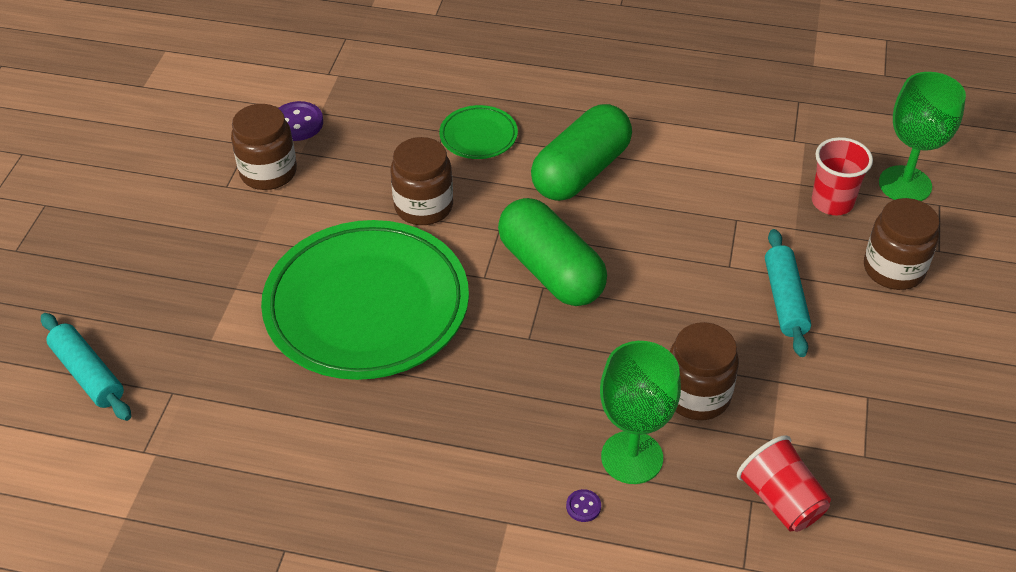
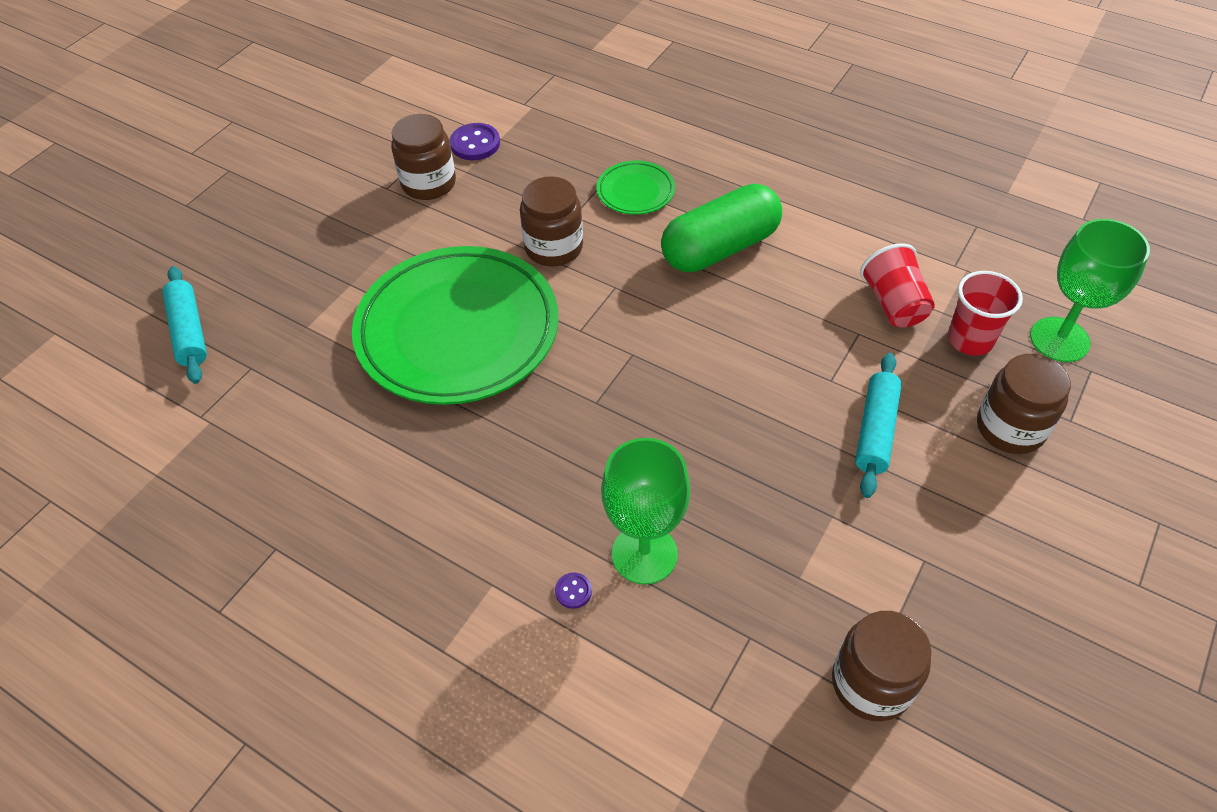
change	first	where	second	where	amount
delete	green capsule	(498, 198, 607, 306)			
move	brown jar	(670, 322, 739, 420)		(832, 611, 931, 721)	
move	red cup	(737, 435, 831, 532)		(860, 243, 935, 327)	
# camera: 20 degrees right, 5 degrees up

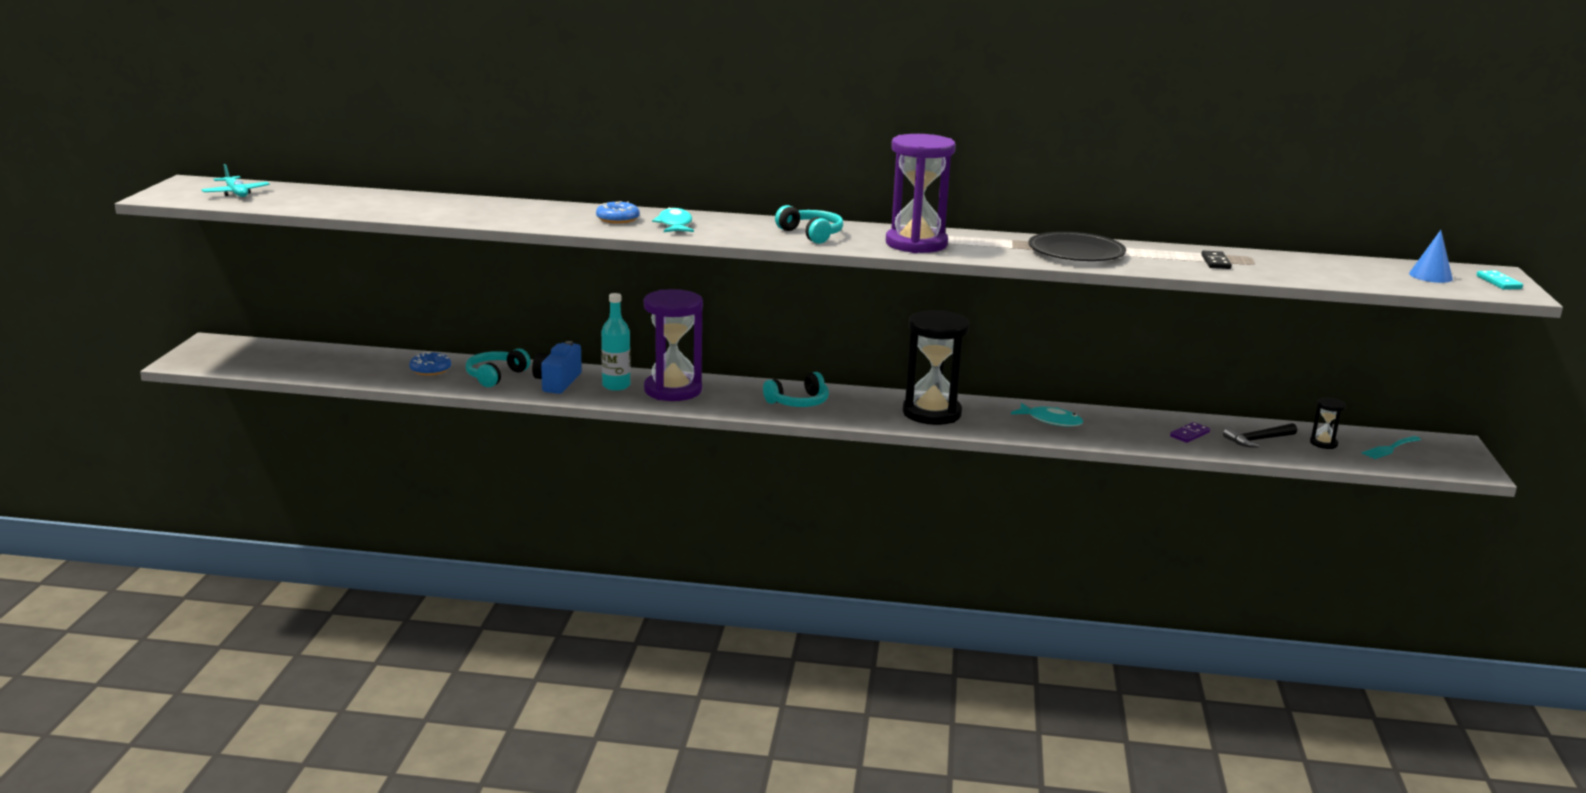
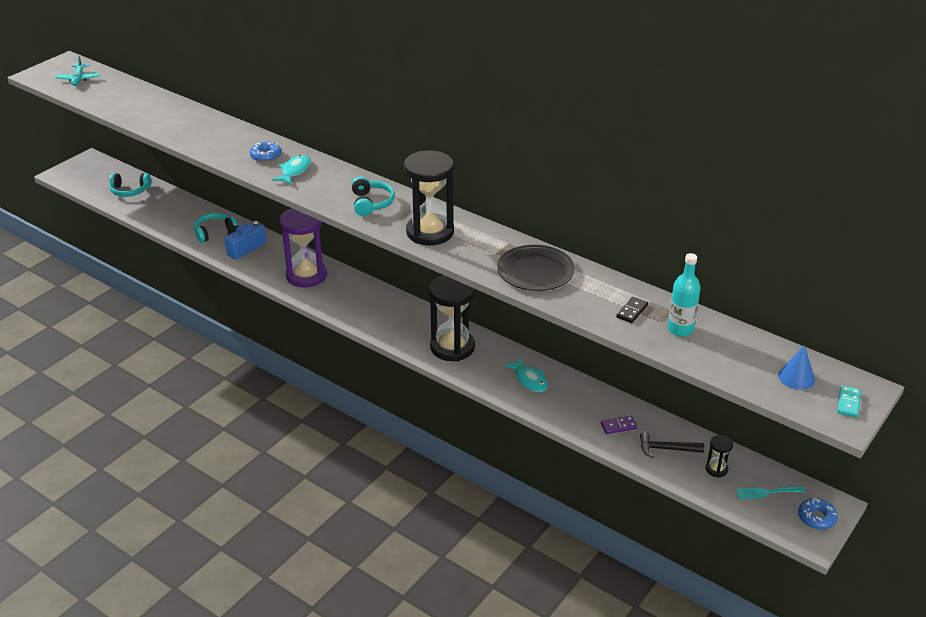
change	first	where	second	where	amount
move	blue donut	(409, 352, 451, 376)		(798, 498, 838, 530)	
move	turquoise bottle	(601, 293, 631, 391)		(668, 253, 701, 337)	
move	turquoise headphones	(763, 372, 829, 407)		(109, 173, 151, 197)	
recolor	purple hourglass	(886, 134, 956, 253)	black hourglass	(404, 151, 454, 245)	
# camera: 30 degrees right, 15 degrees up

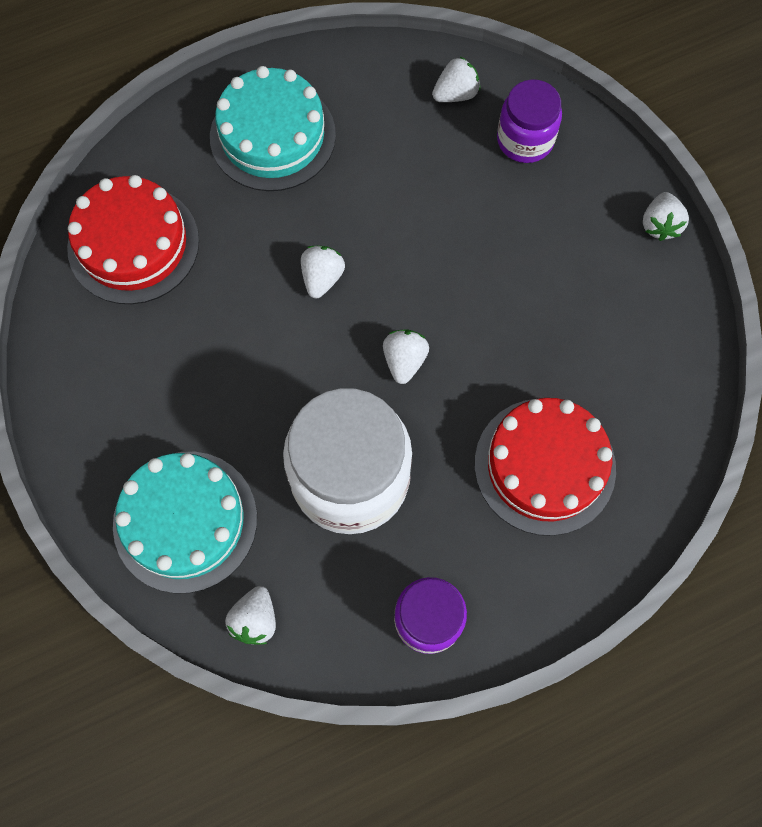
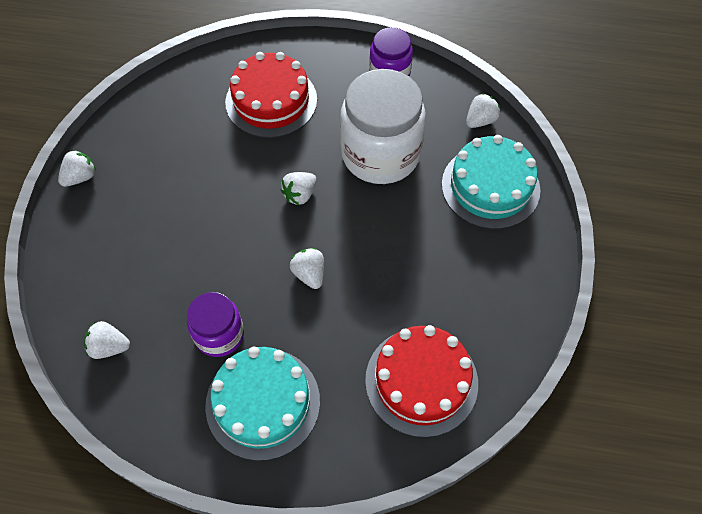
change	first	where	second	where	amount
move	purple jar	(497, 79, 562, 163)		(187, 292, 244, 357)	
rotate	white strawberry	(301, 246, 345, 298)		(290, 248, 324, 289)	105 degrees clockwise
# camera: 145 degrees left, 10 degrees down

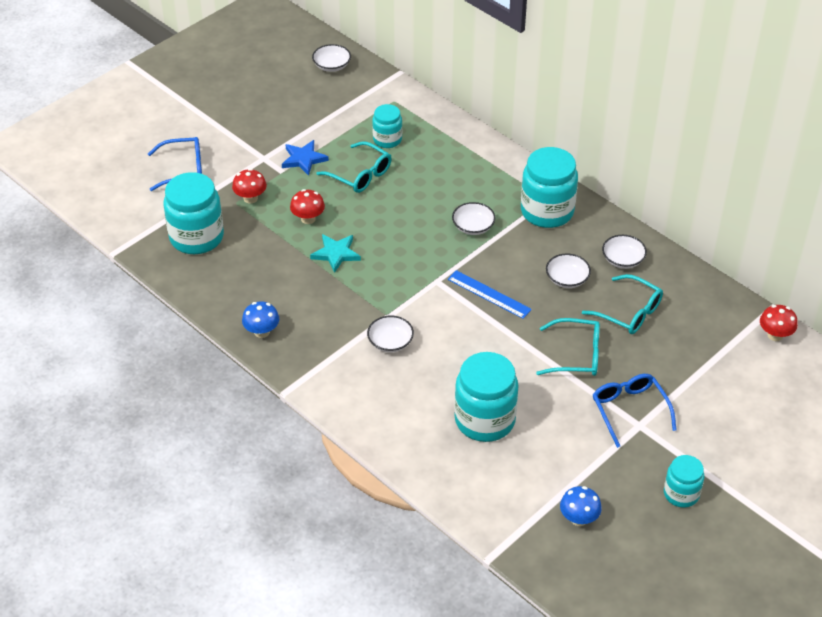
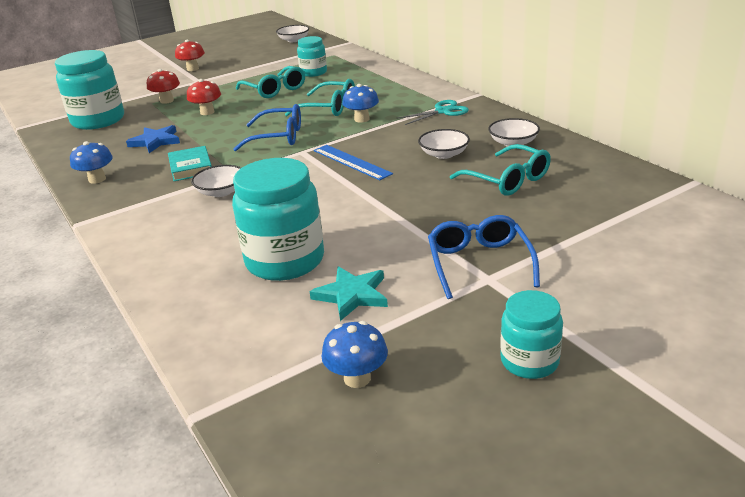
change	first	where	second	where	amount
insert			turquoise book	(168, 146, 212, 181)	
move	blue glasses	(148, 137, 202, 191)		(233, 104, 301, 151)	
move	blue star	(282, 140, 329, 176)		(126, 125, 180, 153)	
move	turquoise star	(310, 234, 361, 273)		(309, 266, 388, 321)	
move	turquoise glasses	(536, 318, 600, 376)		(285, 79, 355, 116)	
move	red mushroom	(760, 305, 798, 341)		(175, 40, 205, 71)	
replace	white bowl	(452, 202, 495, 235)	blue mushroom	(342, 84, 379, 123)	
replace	turquoise jar	(521, 147, 578, 228)	turquoise scissors	(397, 100, 469, 125)	
# camera: 15 degrees right, 15 degrees down

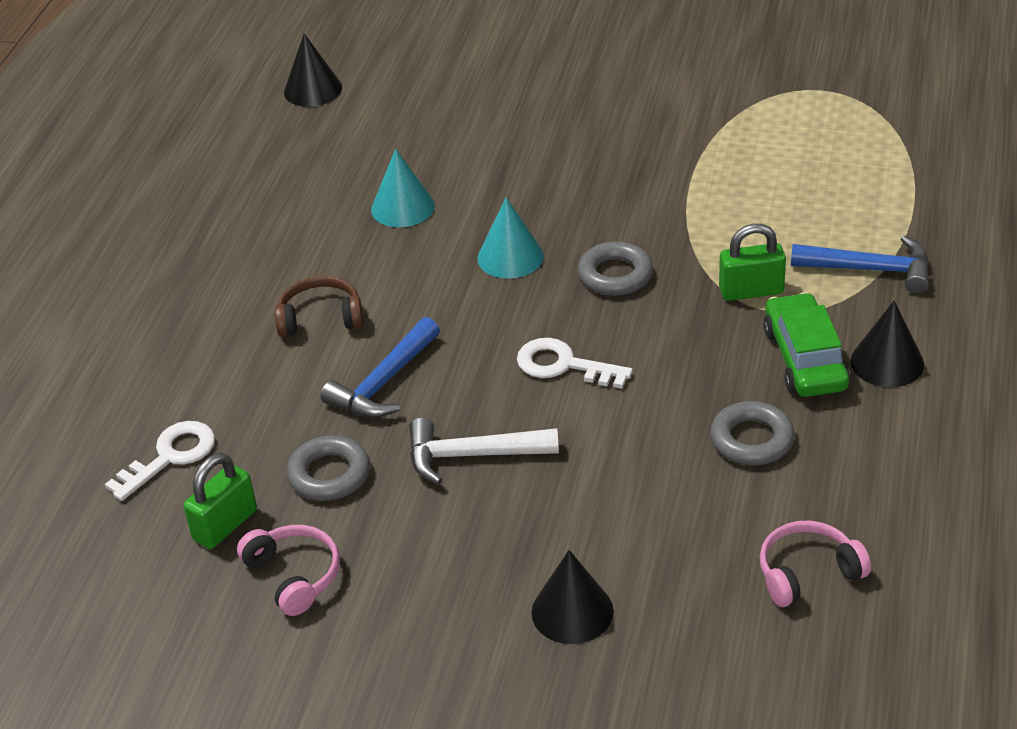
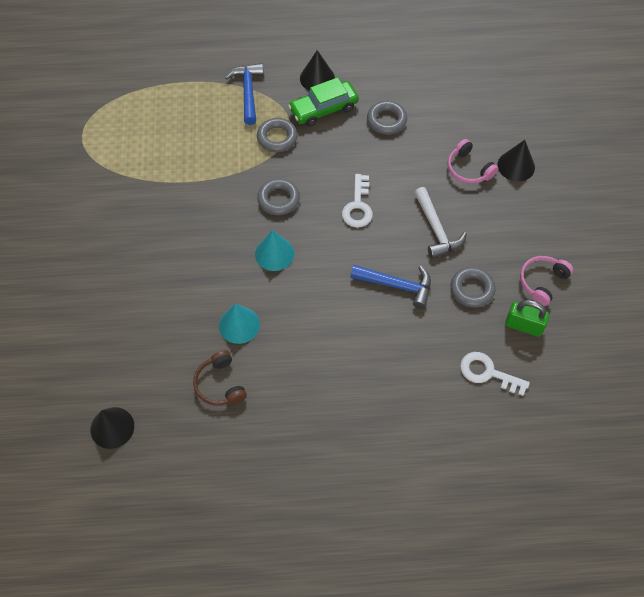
change	first	where	second	where	amount
move	brown headphones	(275, 276, 363, 337)		(193, 350, 247, 406)	
move	pink headphones	(759, 520, 871, 607)		(447, 139, 499, 184)	
replace	green padlock	(719, 224, 786, 301)	grey ring	(257, 118, 297, 152)	
# camera: 110 degrees left, 20 degrees up

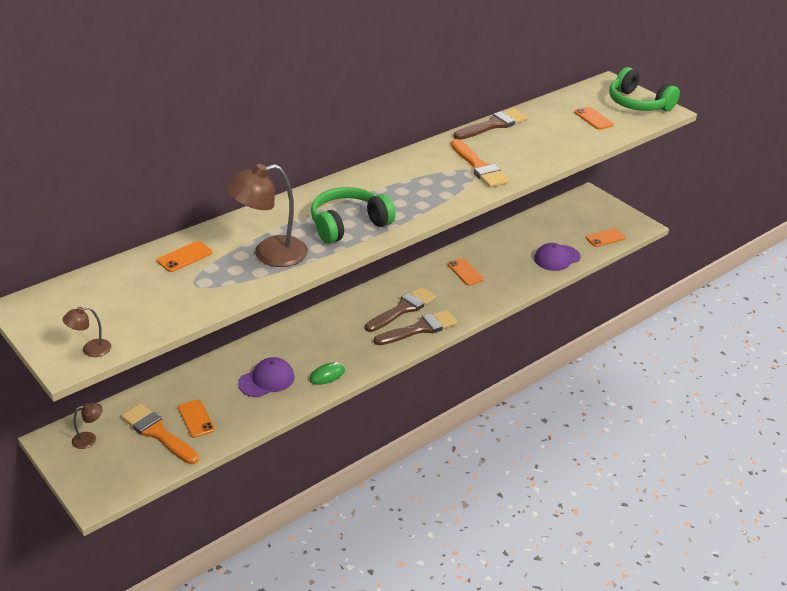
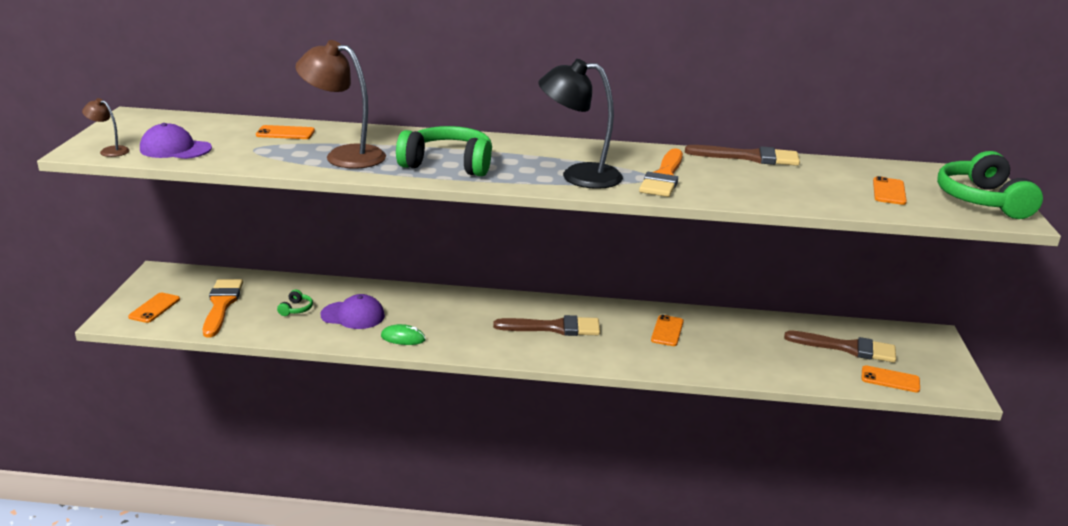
change	first	where	second	where	amount
delete	brown lamp	(72, 402, 103, 449)			
insert			green headphones	(277, 290, 313, 316)	
insert			black lamp	(538, 59, 623, 189)	
move	orange phone	(178, 399, 215, 438)		(128, 293, 180, 323)	
move	brown brush	(374, 310, 458, 345)		(784, 330, 896, 363)	
move	purple cap	(534, 243, 580, 271)		(140, 123, 212, 159)	
# camera: 45 degrees right, 10 degrees down

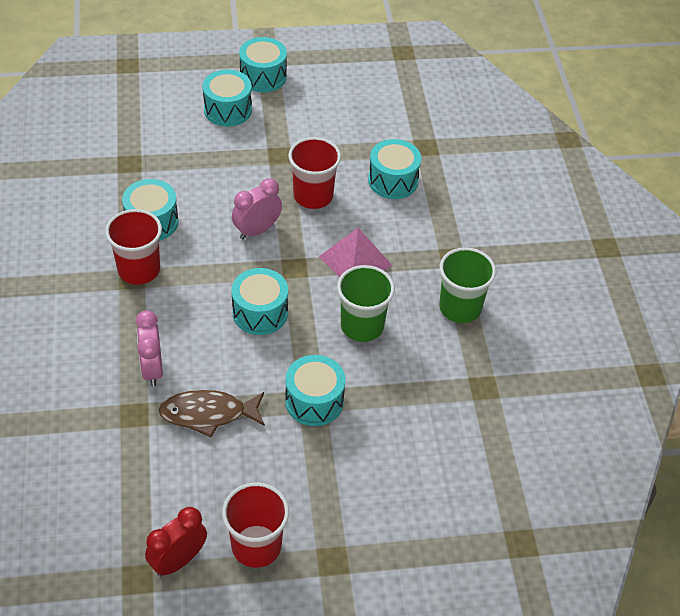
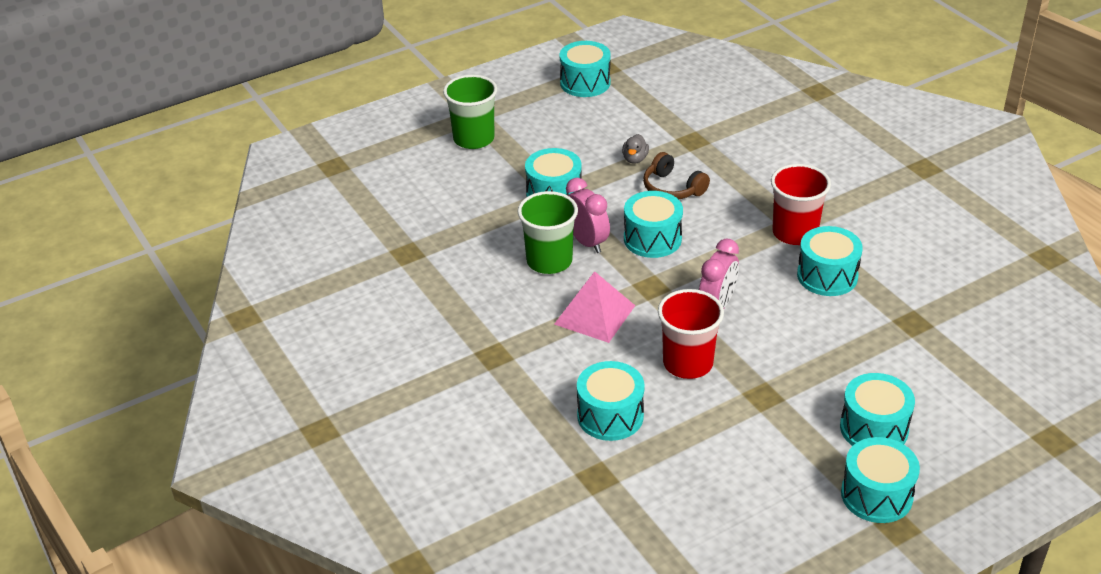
change	first	where	second	where	amount
delete	red cup	(222, 482, 289, 568)			
insert			brown headphones	(643, 152, 710, 199)	
move	pink clock	(135, 310, 163, 386)		(566, 178, 610, 253)	
move	green cup	(439, 247, 496, 323)		(443, 75, 497, 149)	
replace	red clock	(145, 507, 207, 577)	turquoise drum	(560, 41, 611, 97)	
replace	brown fish	(159, 390, 265, 437)	grey duck	(622, 134, 649, 164)	
# camera: 160 degrees right, 10 degrees down

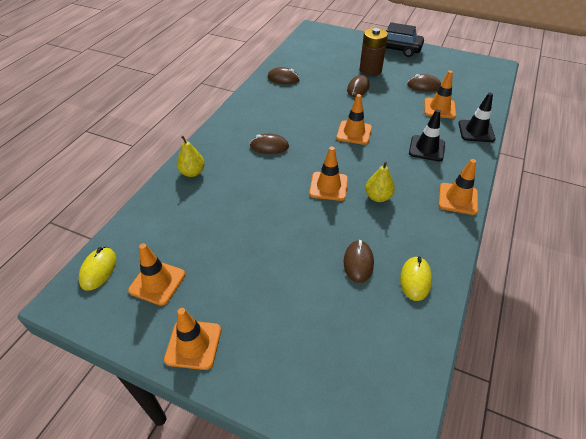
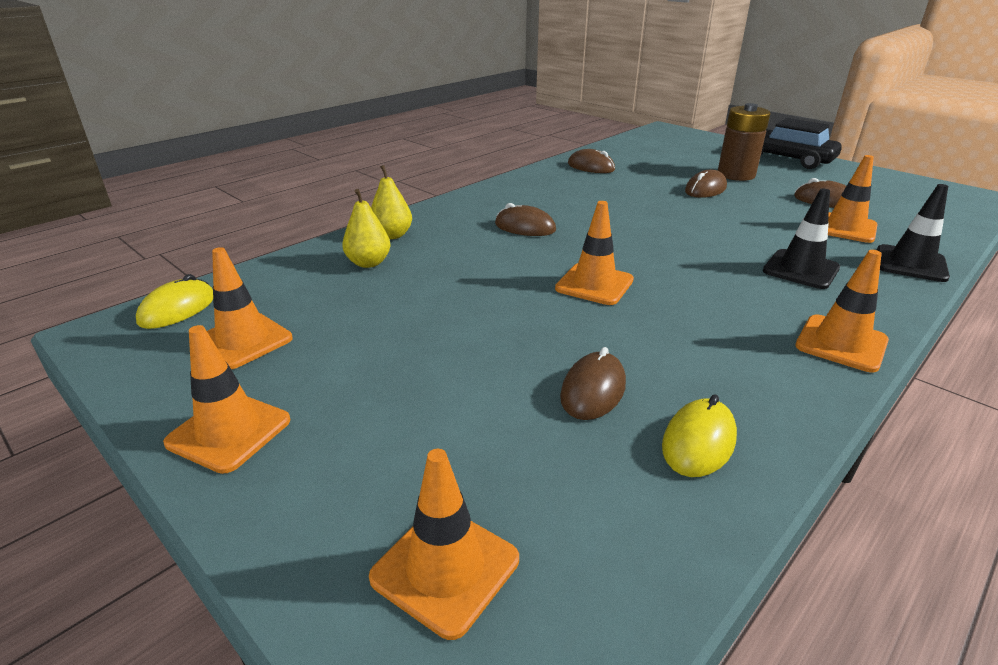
change	first	where	second	where	amount
move	orange traffic cone	(336, 94, 372, 145)		(369, 449, 519, 640)	
move	yellow pear	(365, 162, 395, 202)		(342, 189, 390, 268)	
# camera: 20 degrees right, 15 degrees down

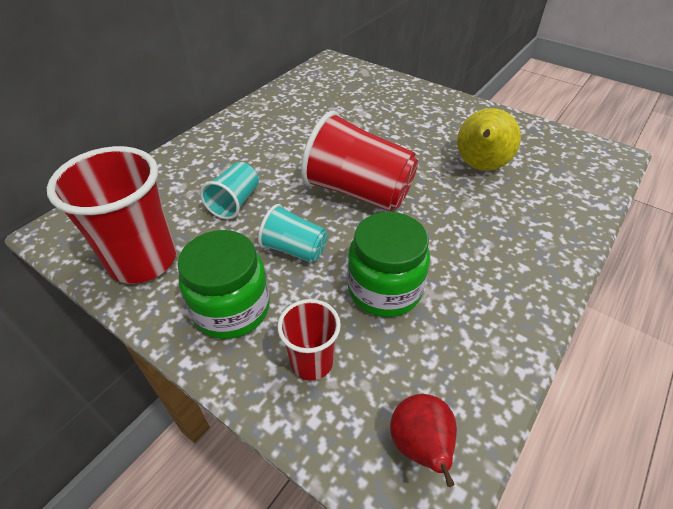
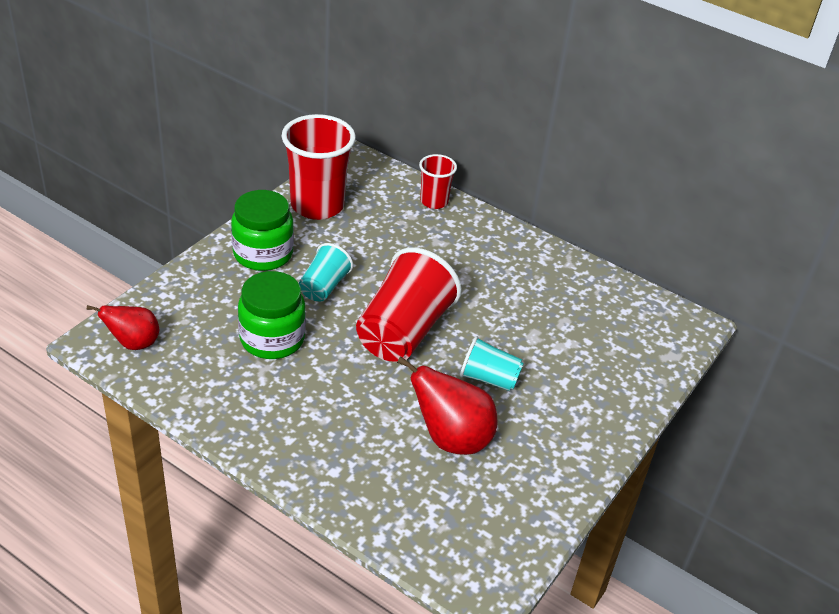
change	first	where	second	where	amount
move	turquoise cup	(200, 162, 259, 220)		(460, 336, 524, 391)	
move	red cup	(277, 299, 341, 381)		(419, 154, 457, 209)	
recolor	yellow pear	(457, 108, 521, 171)	red pear	(397, 356, 497, 455)	
# camera: 85 degrees right, 5 degrees down

